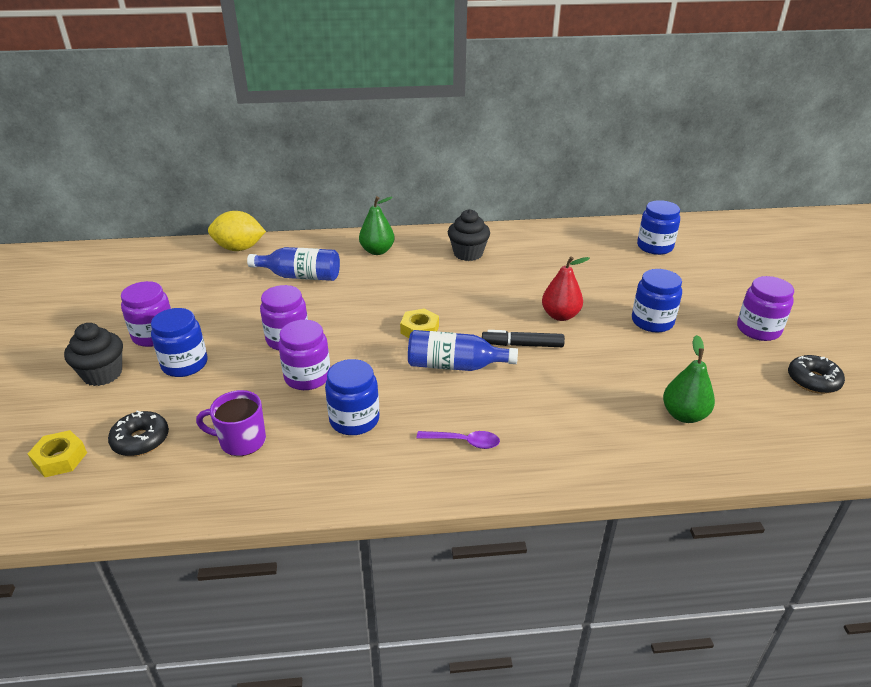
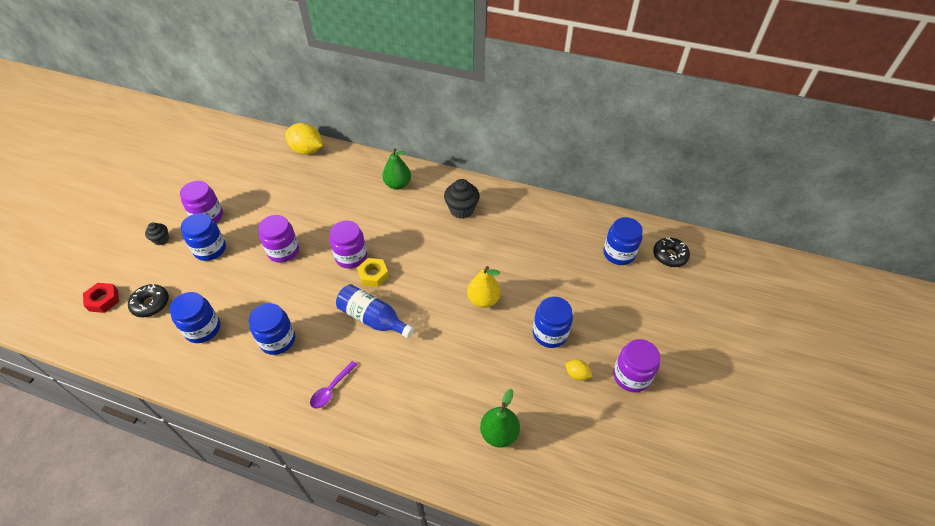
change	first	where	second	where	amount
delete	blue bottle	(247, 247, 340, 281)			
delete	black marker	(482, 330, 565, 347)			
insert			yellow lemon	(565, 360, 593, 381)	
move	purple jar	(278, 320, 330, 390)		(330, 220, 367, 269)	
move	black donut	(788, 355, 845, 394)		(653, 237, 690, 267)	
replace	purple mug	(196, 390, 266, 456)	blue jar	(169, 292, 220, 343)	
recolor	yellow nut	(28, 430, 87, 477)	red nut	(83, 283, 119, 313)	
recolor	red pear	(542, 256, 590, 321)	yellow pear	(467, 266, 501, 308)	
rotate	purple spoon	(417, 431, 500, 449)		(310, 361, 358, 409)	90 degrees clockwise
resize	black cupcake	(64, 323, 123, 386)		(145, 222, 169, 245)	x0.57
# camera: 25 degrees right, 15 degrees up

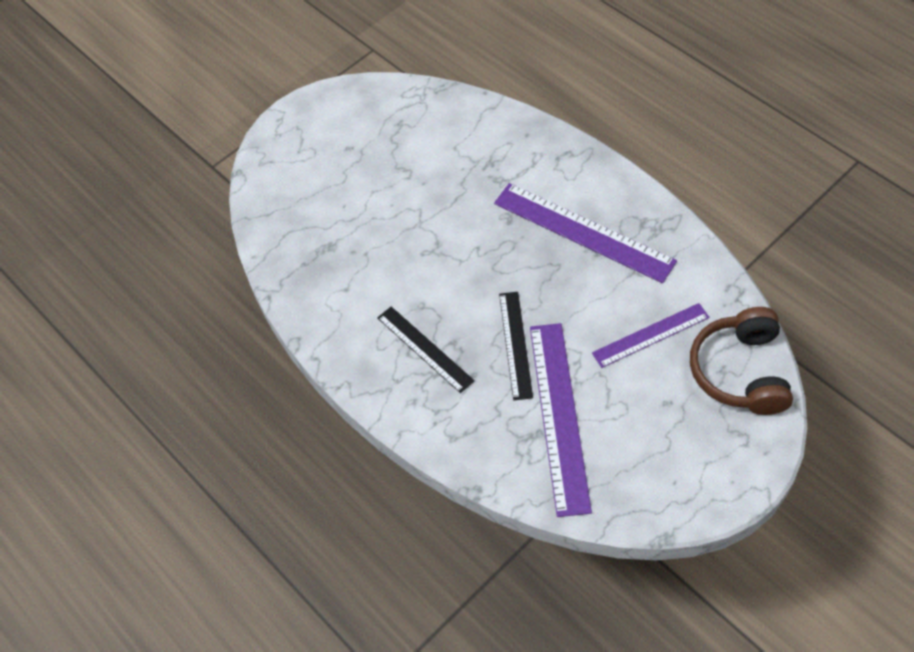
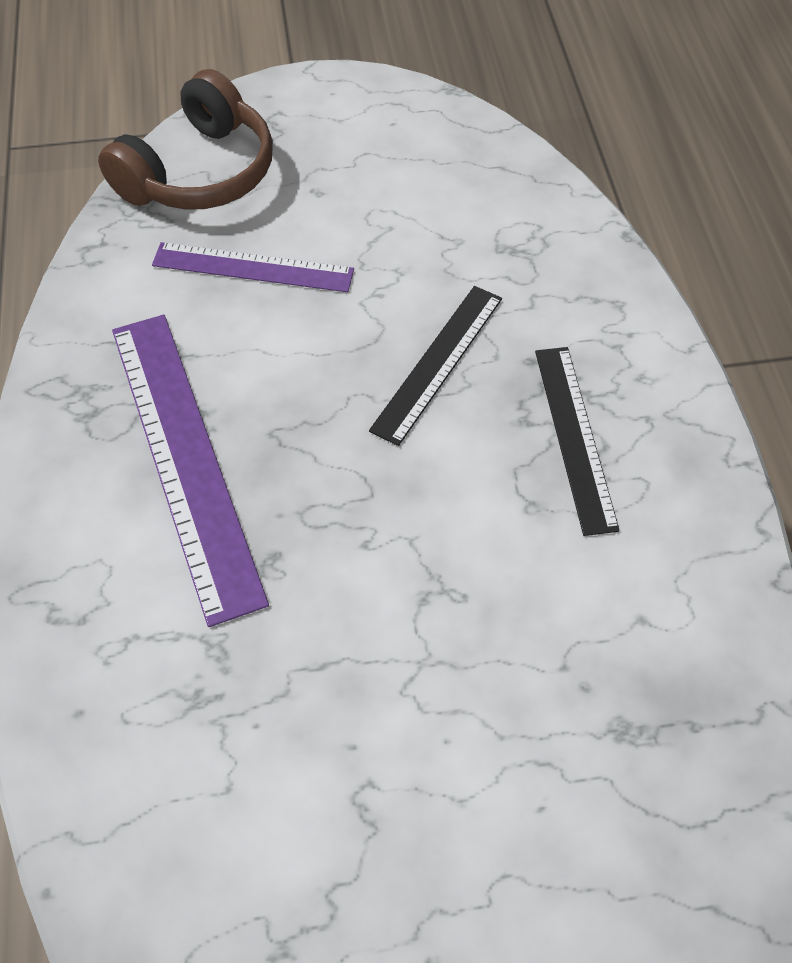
change	first	where	second	where	amount
delete	purple ruler	(530, 323, 592, 517)			
# camera: 150 degrees left, 0 degrees up

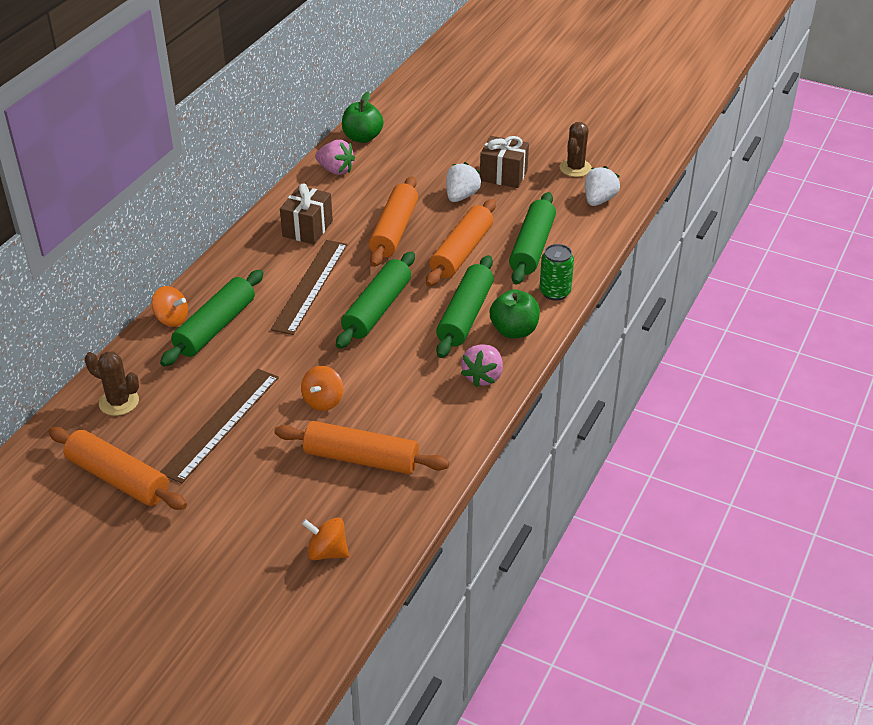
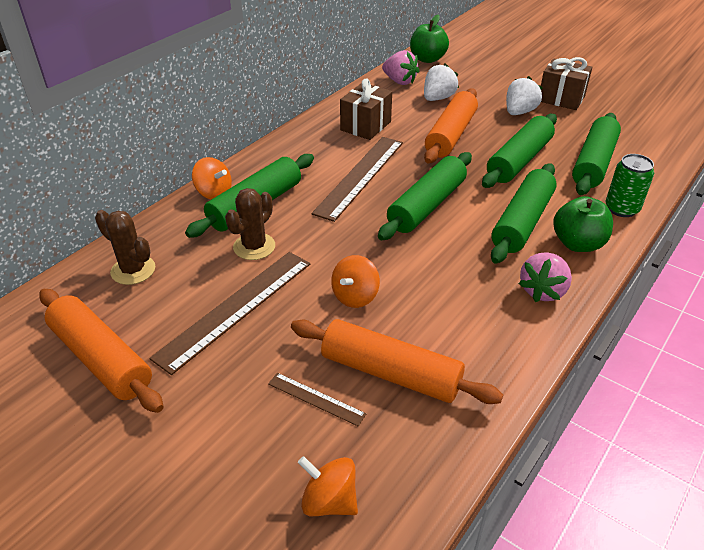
change	first	where	second	where	amount
insert			brown ruler	(268, 373, 366, 426)	
move	brown cactus	(560, 122, 592, 177)		(225, 188, 275, 260)	
move	white strawberry	(585, 166, 620, 206)		(424, 63, 459, 101)	
recolor	orange rolling pin	(426, 199, 496, 287)	green rolling pin	(482, 114, 557, 188)	
# camera: 10 degrees right, 0 degrees up

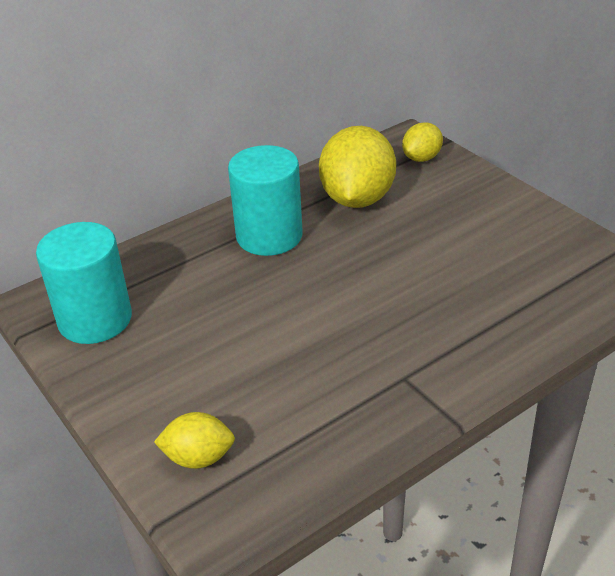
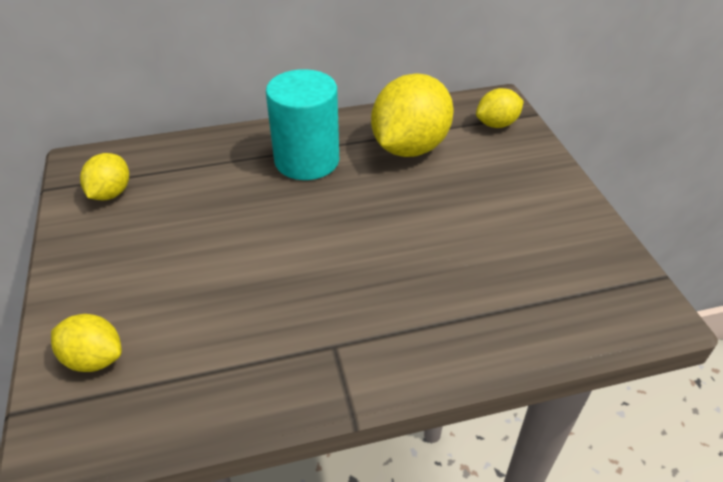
change	first	where	second	where	amount
replace	turquoise cylinder	(36, 222, 132, 344)	yellow lemon	(80, 153, 129, 200)	
# camera: 20 degrees right, 5 degrees up

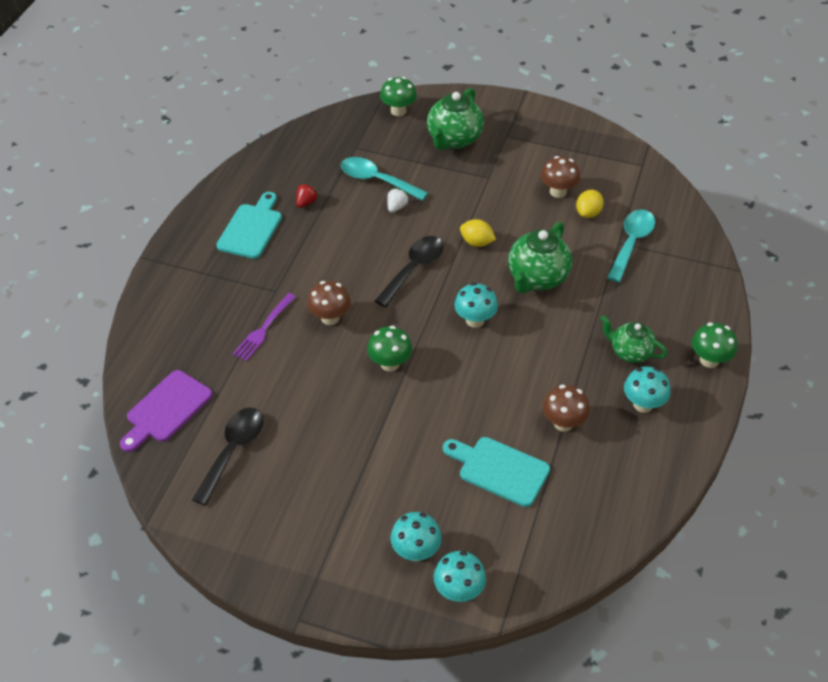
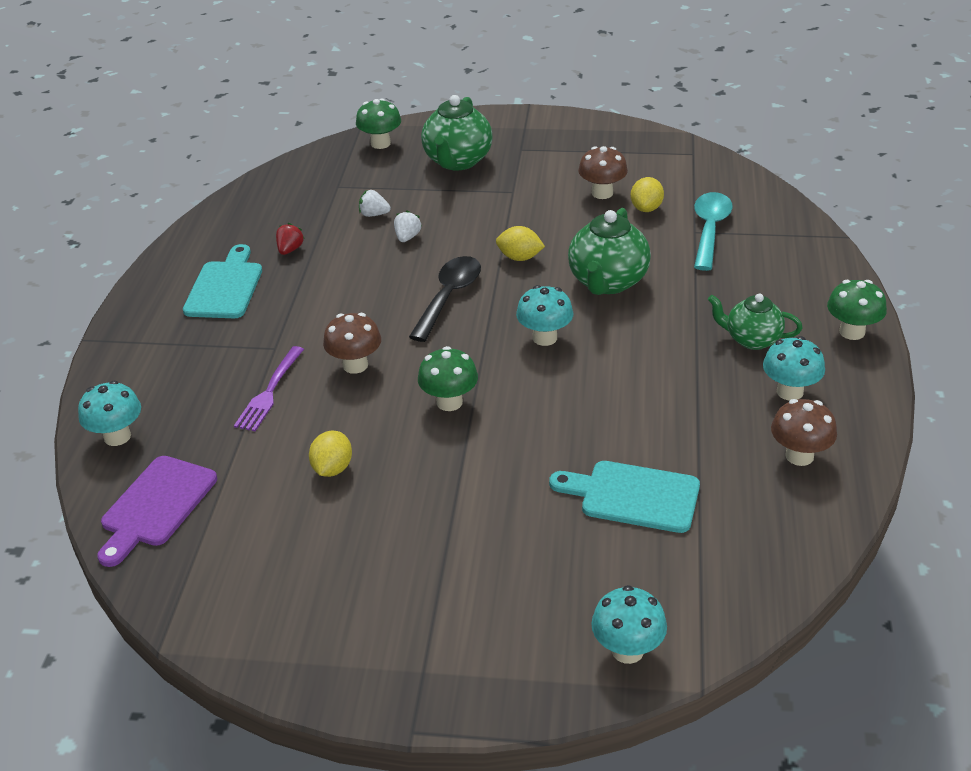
change	first	where	second	where	amount
delete	black spoon	(192, 408, 263, 506)			
insert			yellow lemon	(309, 431, 352, 477)	
move	turquoise mushroom	(390, 512, 442, 562)		(78, 381, 141, 446)	
move	brown mushroom	(543, 385, 590, 432)		(771, 399, 837, 466)	
replace	turquoise spoon	(341, 157, 428, 201)	white strawberry	(359, 190, 391, 217)	
# camera: 10 degrees left, 10 degrees down

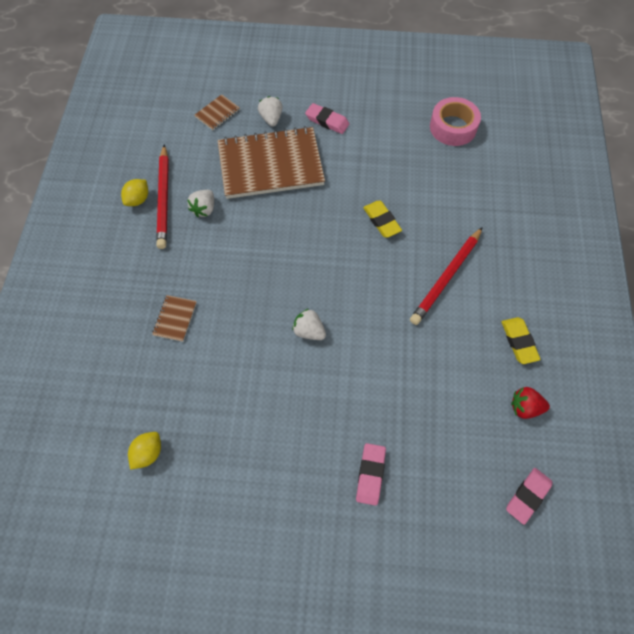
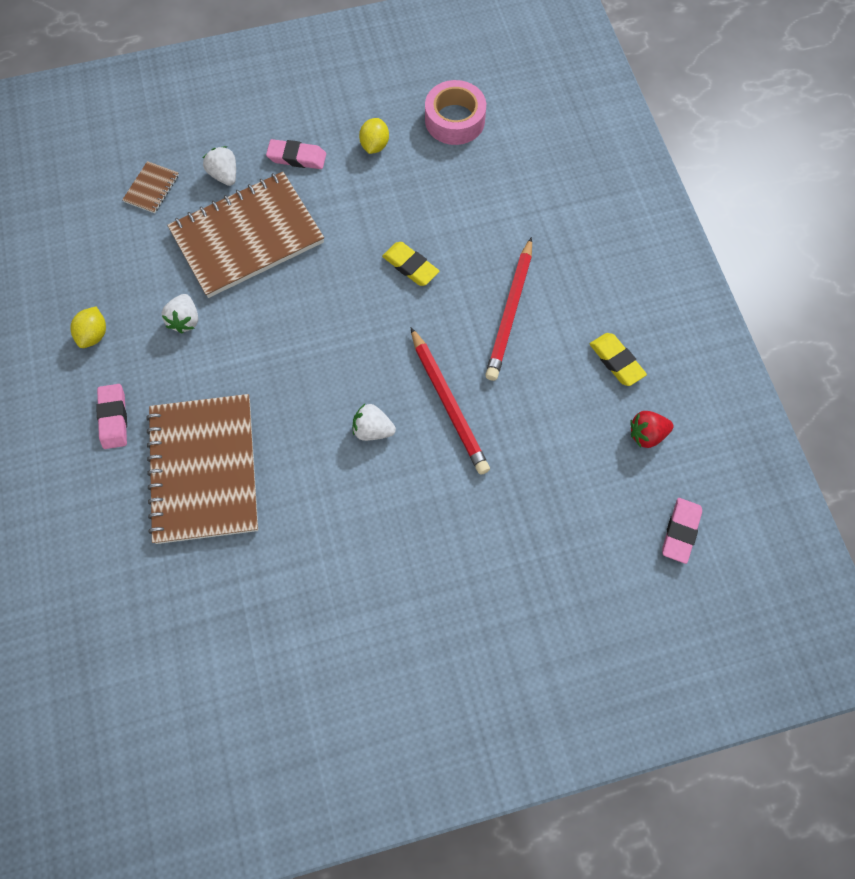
change	first	where	second	where	amount
move	yellow lemon	(128, 432, 161, 470)		(359, 118, 389, 154)	
move	red pencil	(156, 144, 169, 249)		(411, 327, 490, 475)	
move	pink eraser	(356, 443, 386, 506)		(96, 384, 127, 449)	
resize	brown notebook	(152, 295, 197, 342)		(146, 394, 258, 544)	x2.48
# camera: 20 degrees left, 5 degrees up

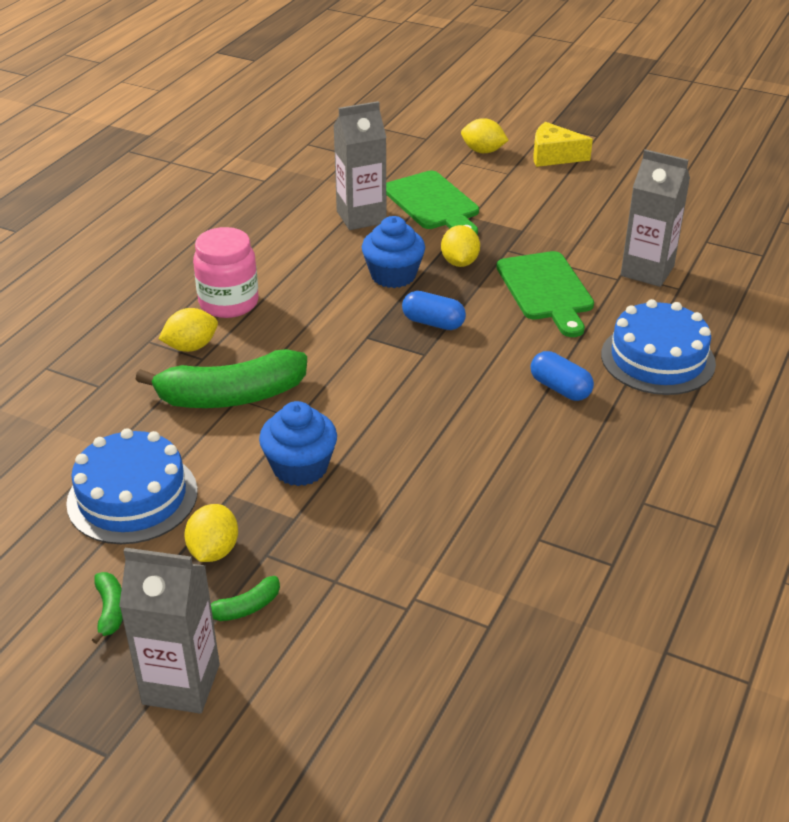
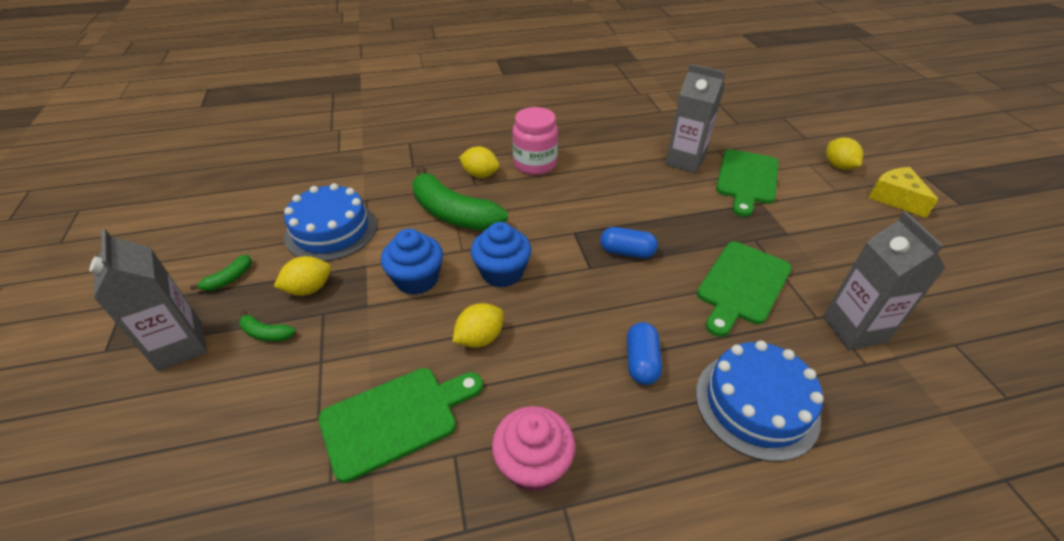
change	first	where	second	where	amount
insert			green cutting board	(319, 368, 483, 483)	
insert			pink cupcake	(492, 406, 575, 492)	
move	blue cupcake	(362, 216, 425, 288)		(471, 222, 531, 288)	
move	yellow lemon	(441, 225, 480, 267)		(452, 303, 504, 348)	
rotate	blue capsule	(402, 291, 466, 330)		(600, 227, 658, 258)	60 degrees counterclockwise
# camera: 50 degrees right, 5 degrees up

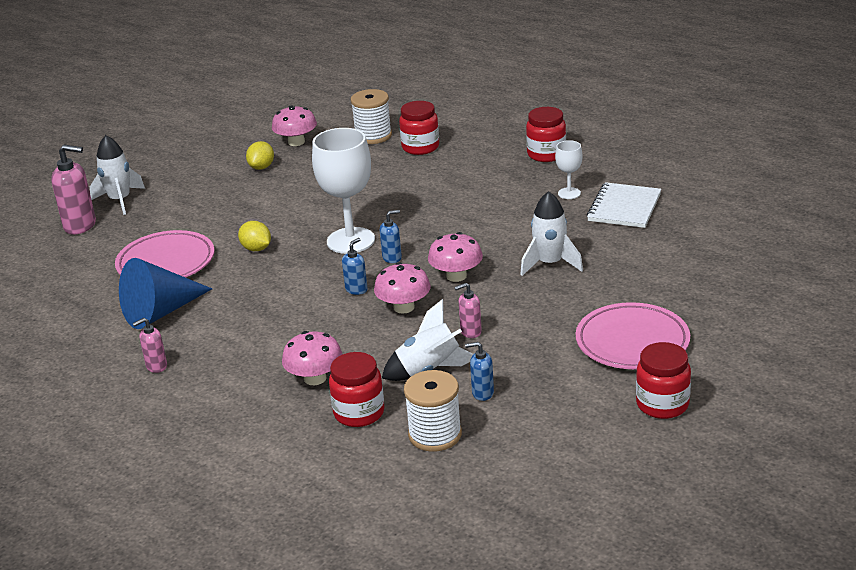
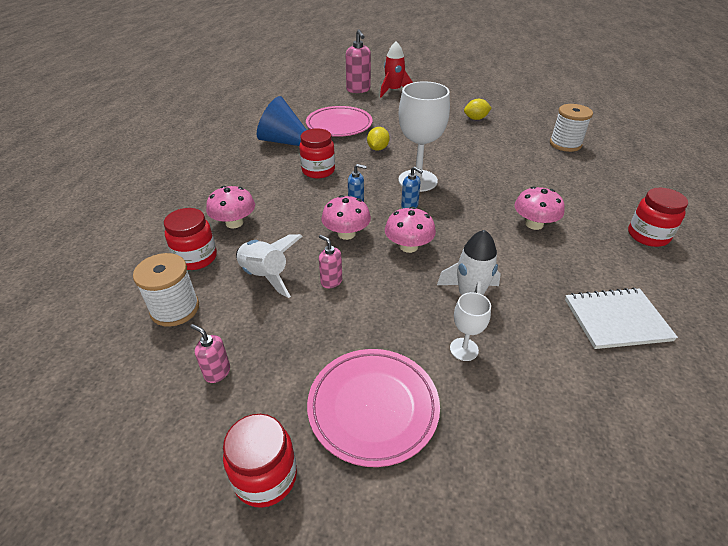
change	first	where	second	where	amount
delete	blue soap dispenser	(465, 342, 494, 401)			
move	pink soap dispenser	(133, 318, 167, 373)		(190, 324, 230, 383)	
move	pink mushroom	(272, 105, 317, 146)		(514, 186, 565, 230)	
move	red jar	(399, 101, 439, 155)		(299, 128, 335, 178)	
move	white goblet	(555, 140, 583, 199)		(450, 292, 491, 361)	
recolor	white rocket	(90, 135, 145, 215)	red rocket	(380, 41, 413, 97)	
# camera: 60 degrees right, 10 degrees up

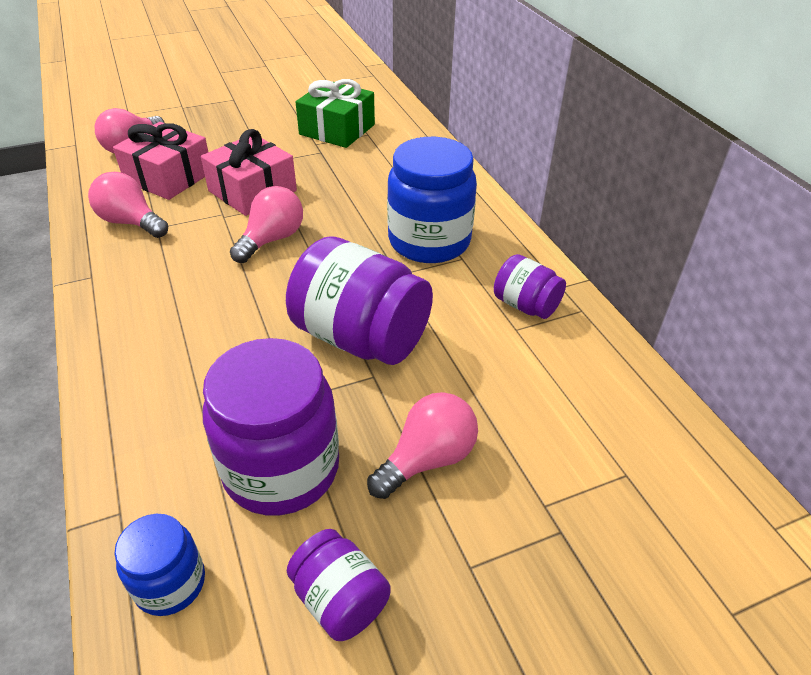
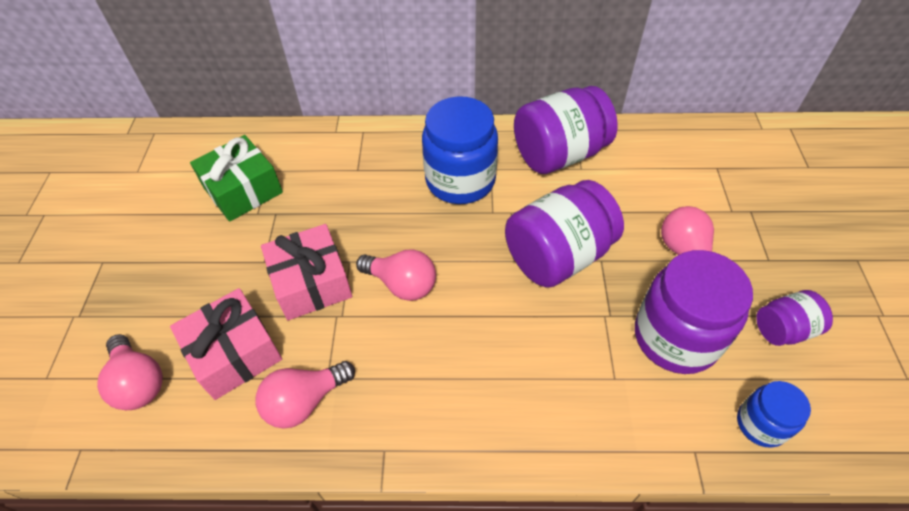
change	first	where	second	where	amount
rotate	pink light bulb	(230, 186, 303, 263)		(356, 249, 436, 301)	150 degrees clockwise
resize	purple jar	(494, 254, 566, 319)		(514, 86, 618, 174)	x1.89
# camera: 65 degrees left, 10 degrees up

